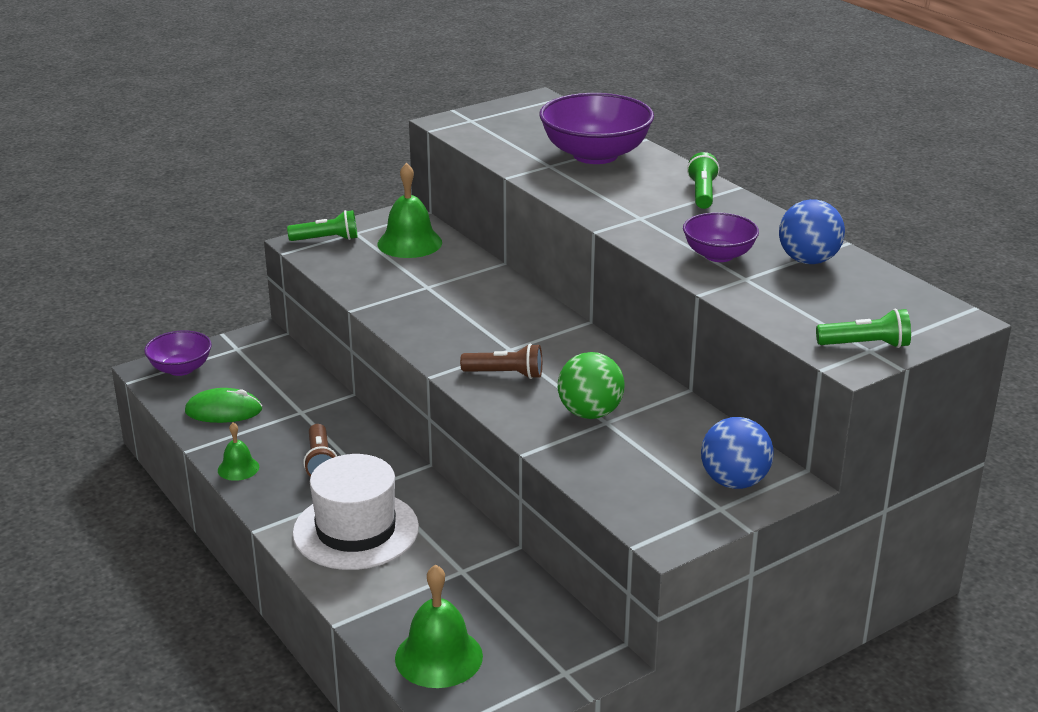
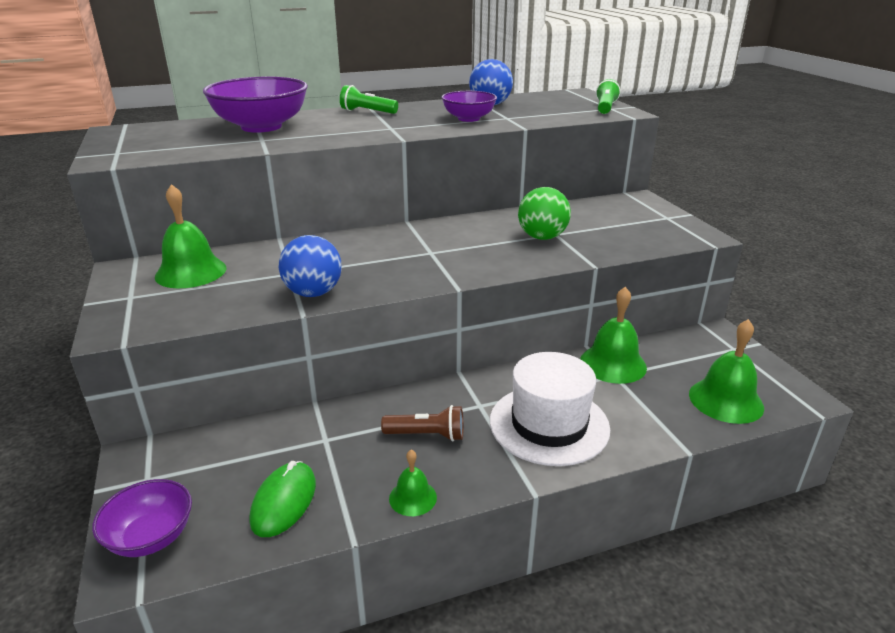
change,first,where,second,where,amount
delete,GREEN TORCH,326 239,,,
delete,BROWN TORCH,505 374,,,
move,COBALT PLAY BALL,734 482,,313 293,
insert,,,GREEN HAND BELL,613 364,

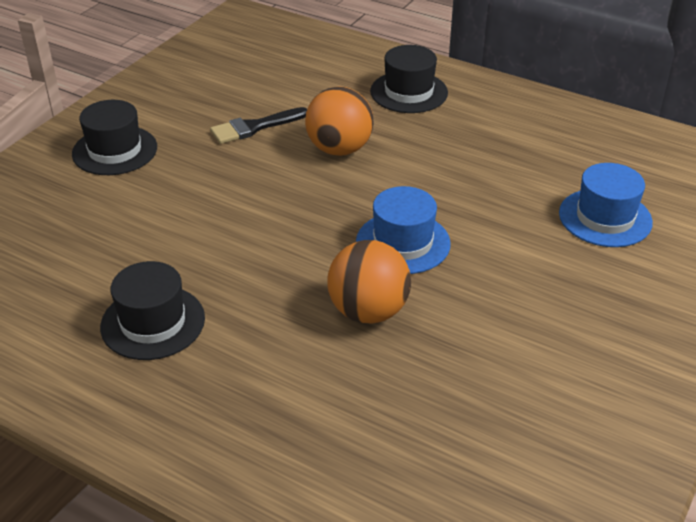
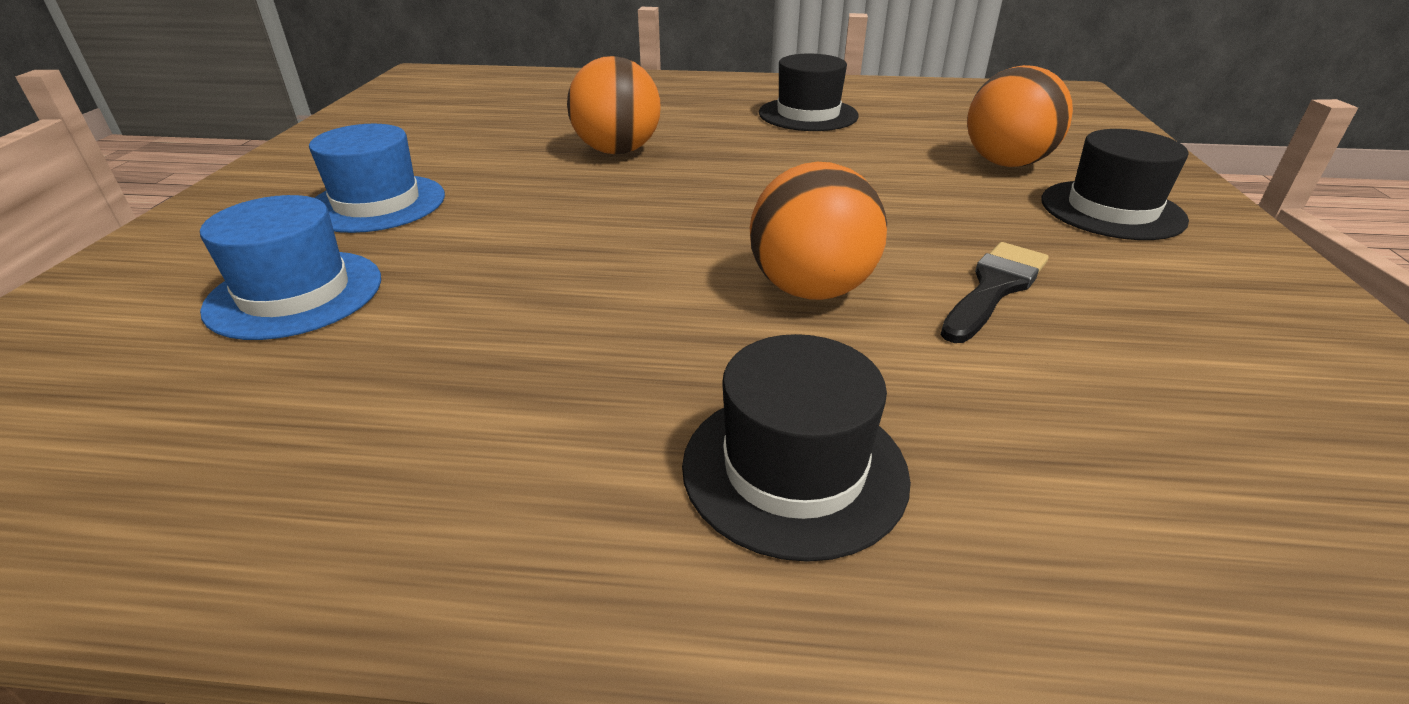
change,first,where,second,where,amount
move,COBALT TALL HAT,403 243,,377 203,
insert,,,ORANGE PLAY BALL,1006 163,

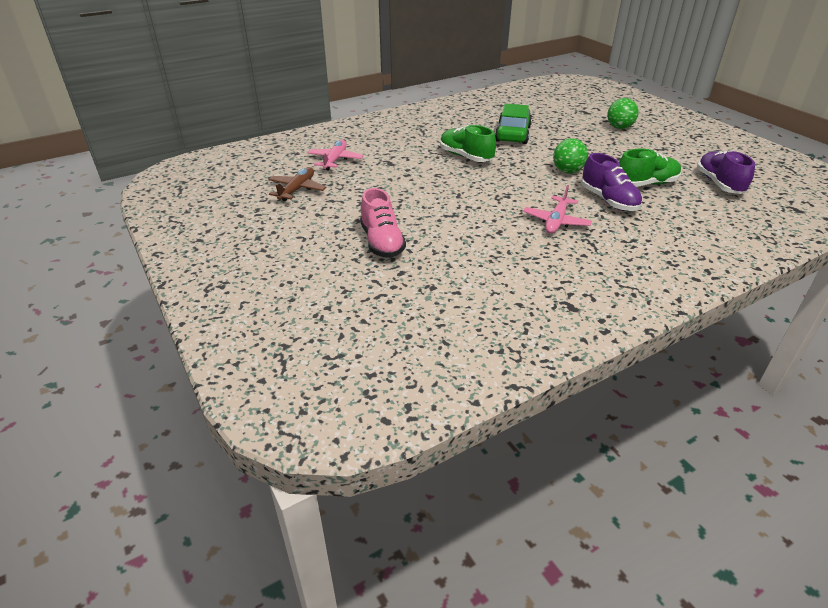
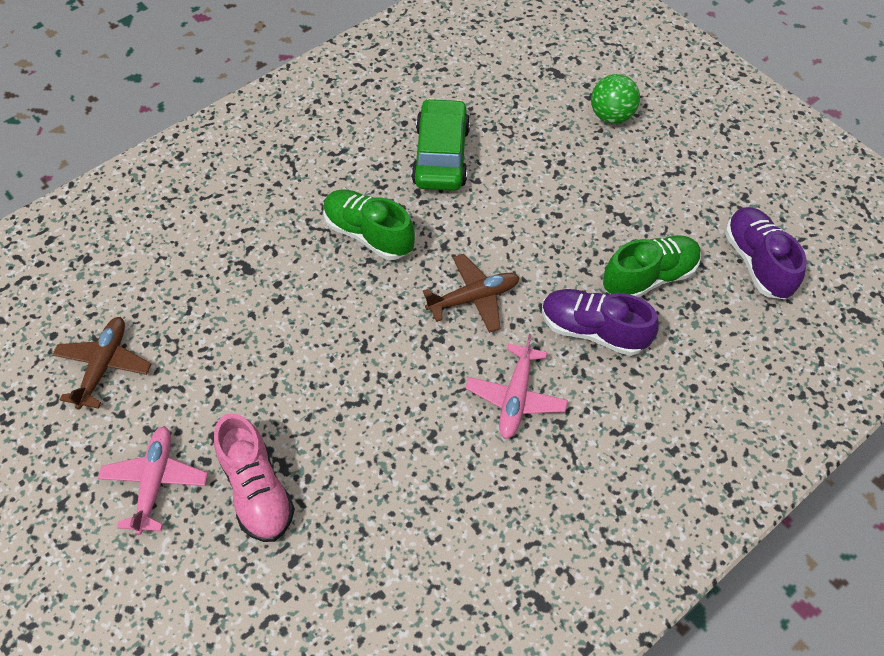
change,first,where,second,where,amount
delete,GREEN PLAY BALL,567 171,,,
move,ROSE-PINK TOY PLANE,335 160,,155 481,
rotate,ROYAL PURPLE LACE-UP SHOE,608 201,,593 330,150 degrees clockwise
insert,,,BROWN TOY PLANE,474 298,

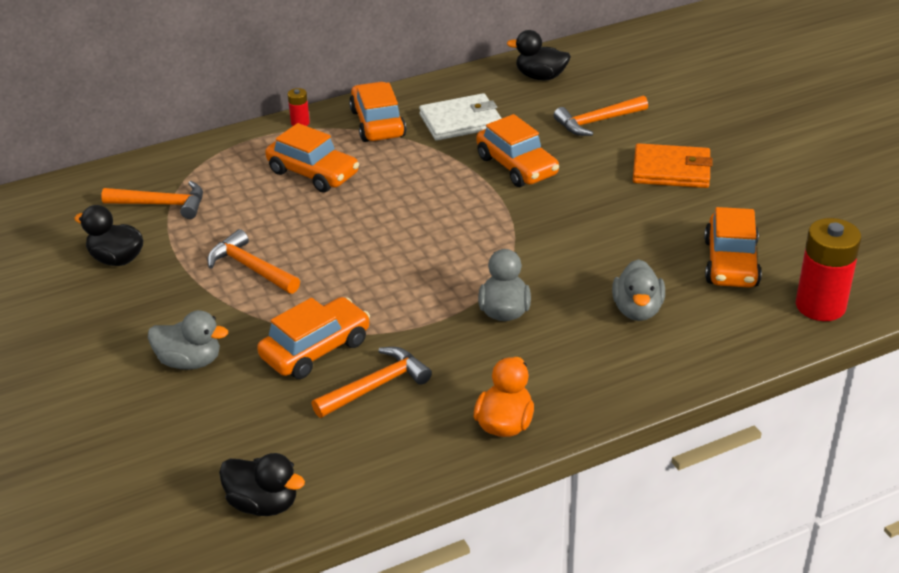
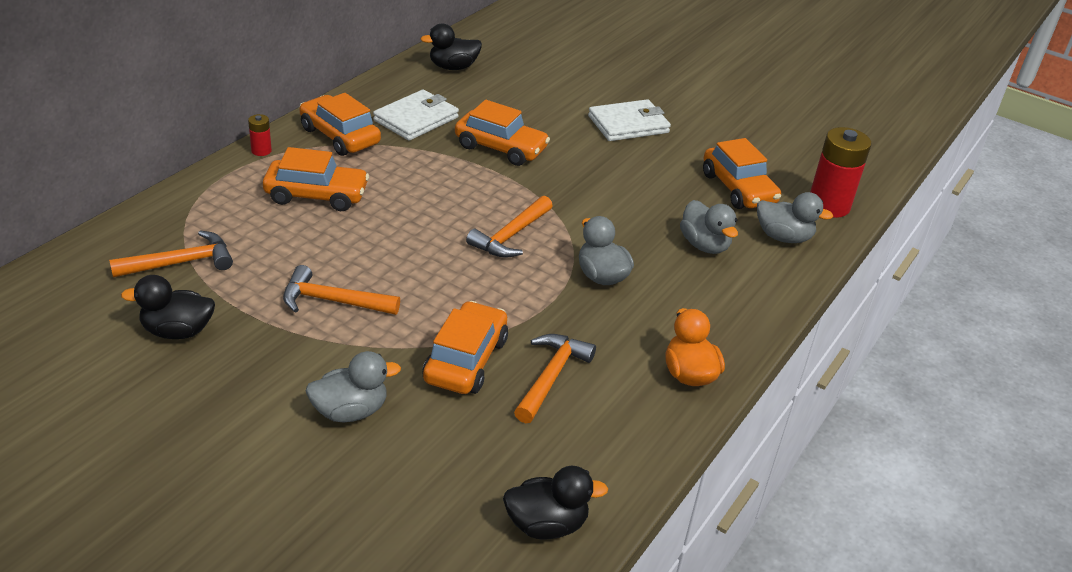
change,first,where,second,where,amount
move,ORANGE CLAW HAMMER,597 122,,511 236,
recolor,ORANGE BILLFOLD,671 170,WHITE BILLFOLD,628 124,
insert,,,ASH-GREY RUBBER DUCK,783 237,

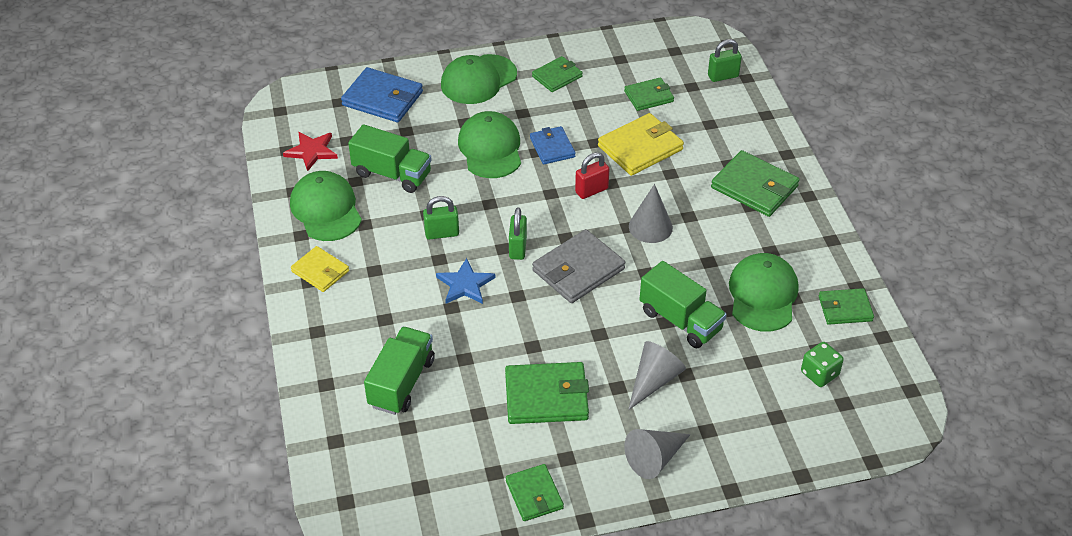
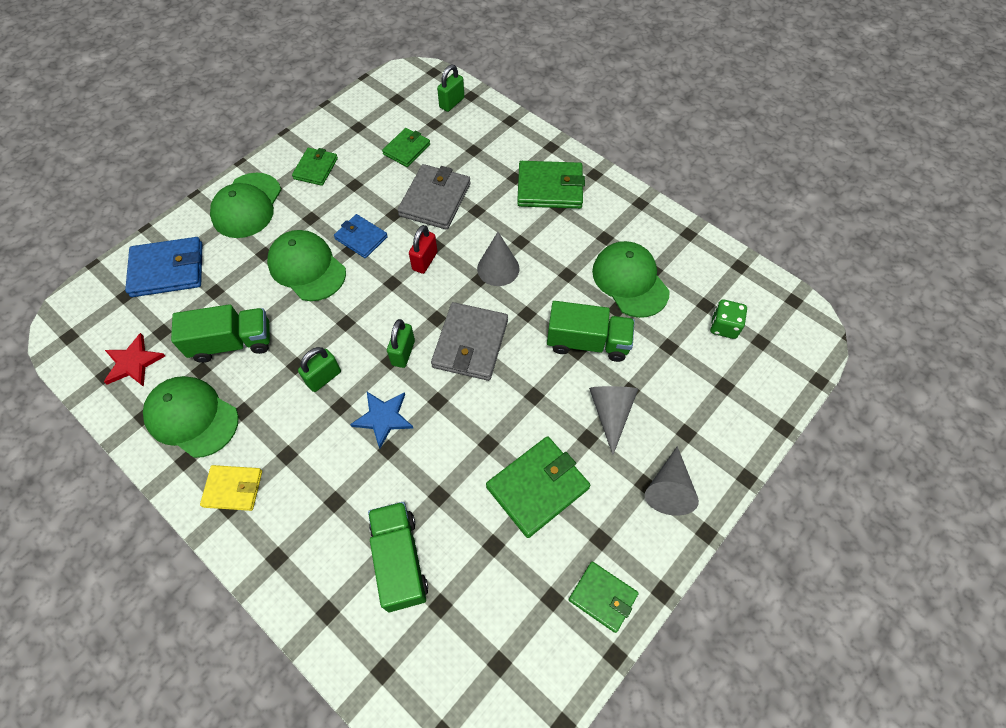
change,first,where,second,where,amount
recolor,GOLDEN BILLFOLD,640 148,ASH-GREY BILLFOLD,435 200,
rotate,GREEN LOCK,517 248,,403 353,45 degrees clockwise
delete,GREEN BILLFOLD,845 309,,,

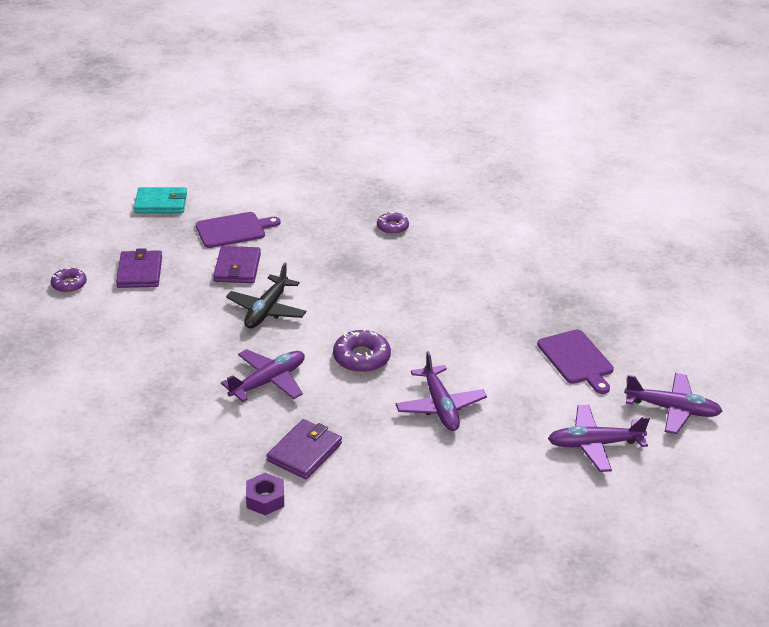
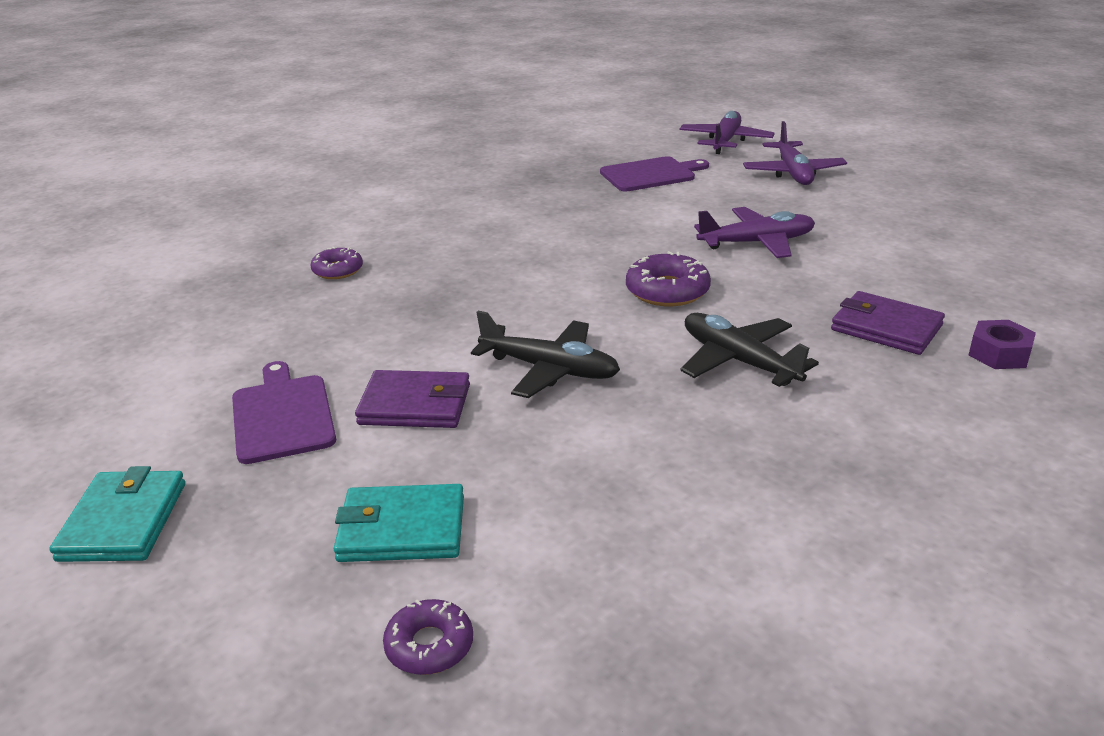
change,first,where,second,where,amount
recolor,ROYAL PURPLE BILLFOLD,140 272,TEAL BILLFOLD,401 529,
recolor,ROYAL PURPLE TOY PLANE,268 381,BLACK TOY PLANE,738 361,

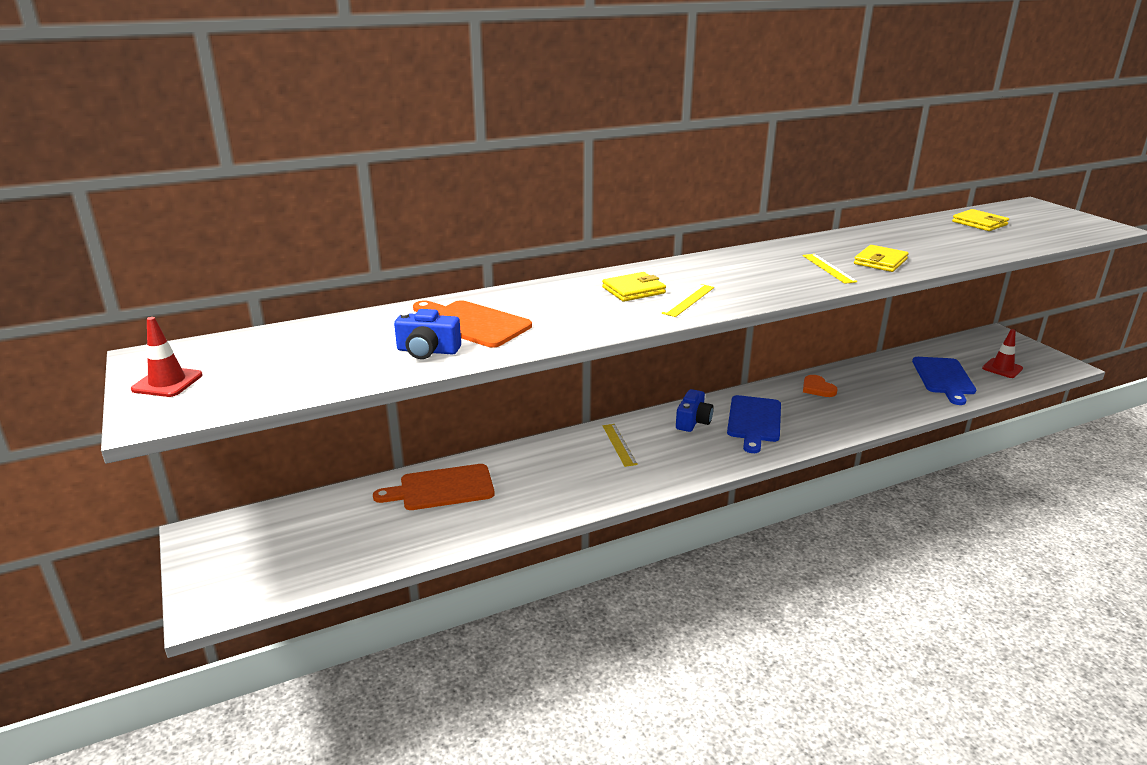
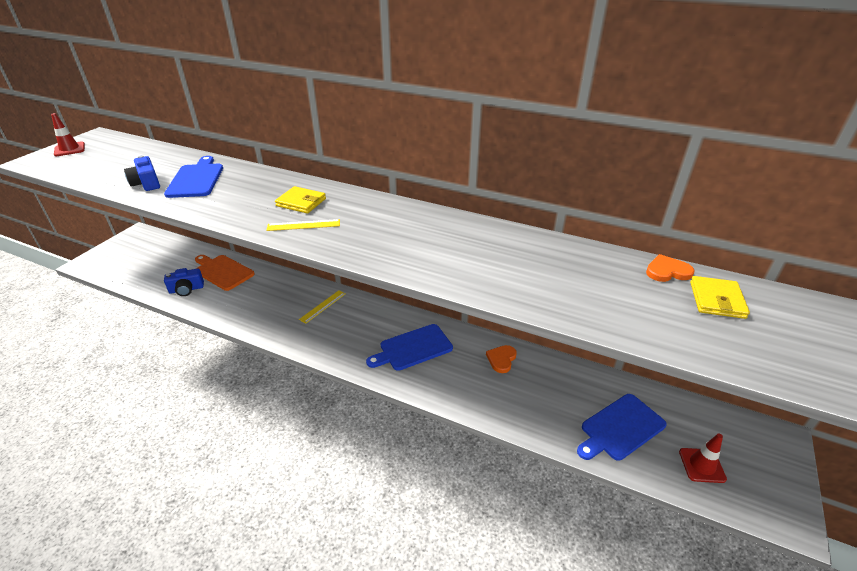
change,first,where,second,where,amount
delete,GOLDEN BILLFOLD,880 262,,,
delete,GOLDEN RULER,828 268,,,
recolor,ORANGE CHOPPING BOARD,471 323,COBALT CHOPPING BOARD,196 179,
move,COBALT COMPACT CAMERA,693 421,,186 289,
insert,,,ORANGE LOVE HEART,667 271,

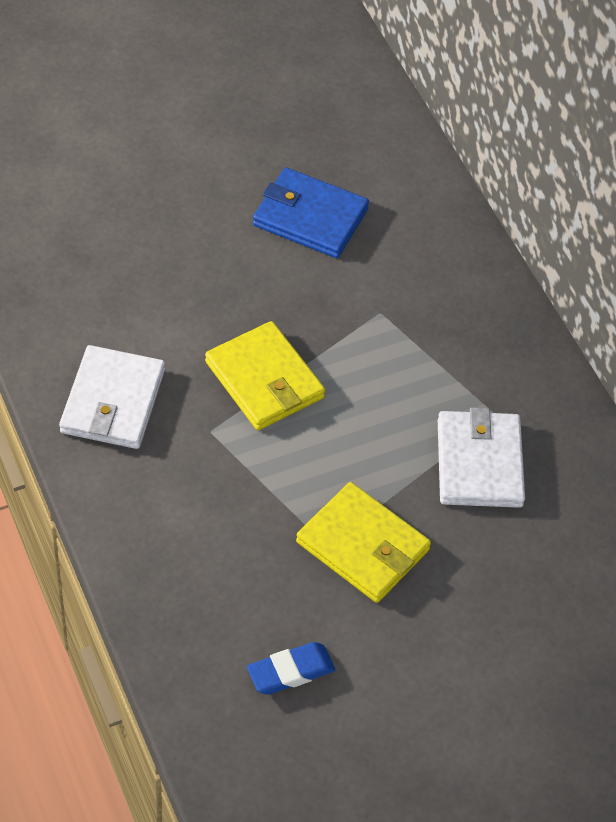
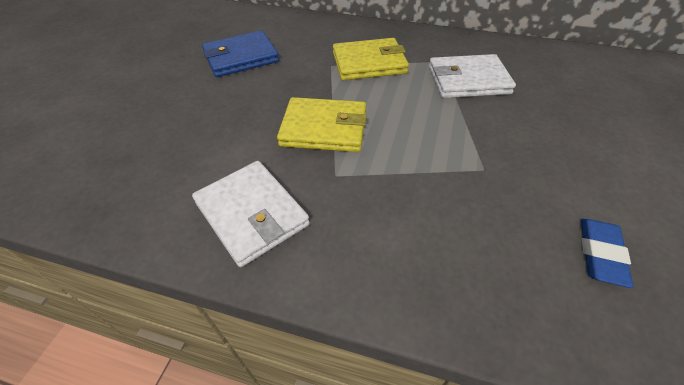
change,first,where,second,where,amount
rotate,WHITE BILLFOLD,479 463,,468 80,45 degrees counterclockwise
move,GOLDEN BILLFOLD,362 546,,369 63,

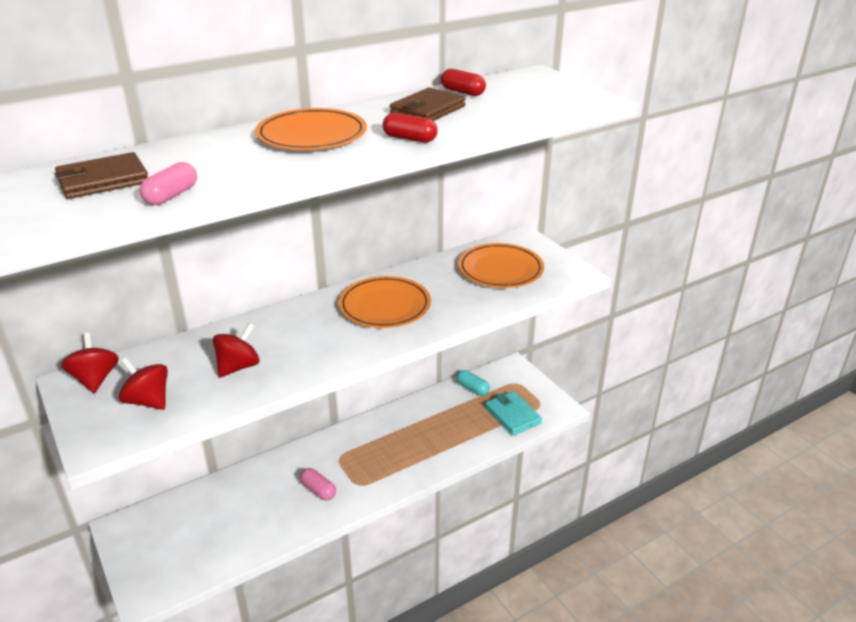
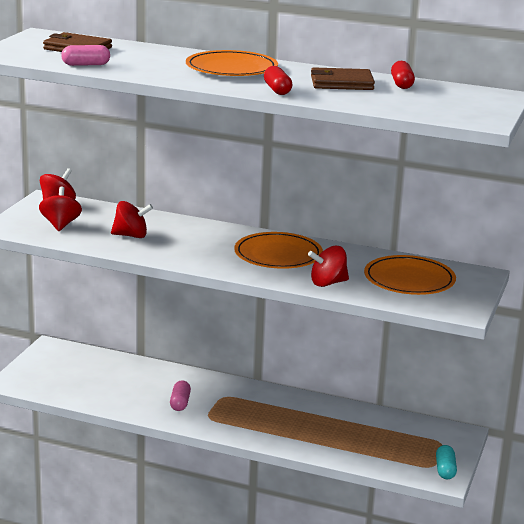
change,first,where,second,where,amount
move,TEAL PILL,472 388,,445 470,
delete,TEAL BILLFOLD,512 415,,,
insert,,,CRIMSON WHIRLIGIG,328 283,

